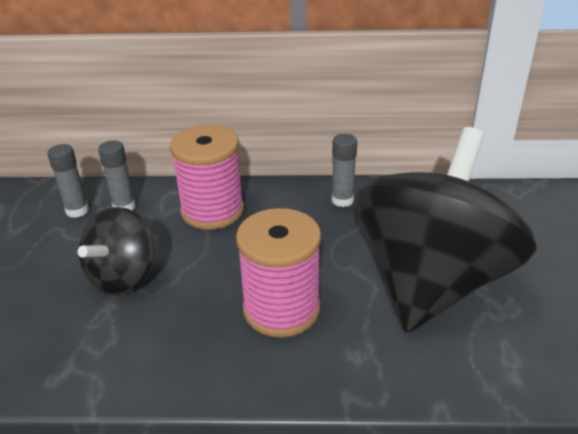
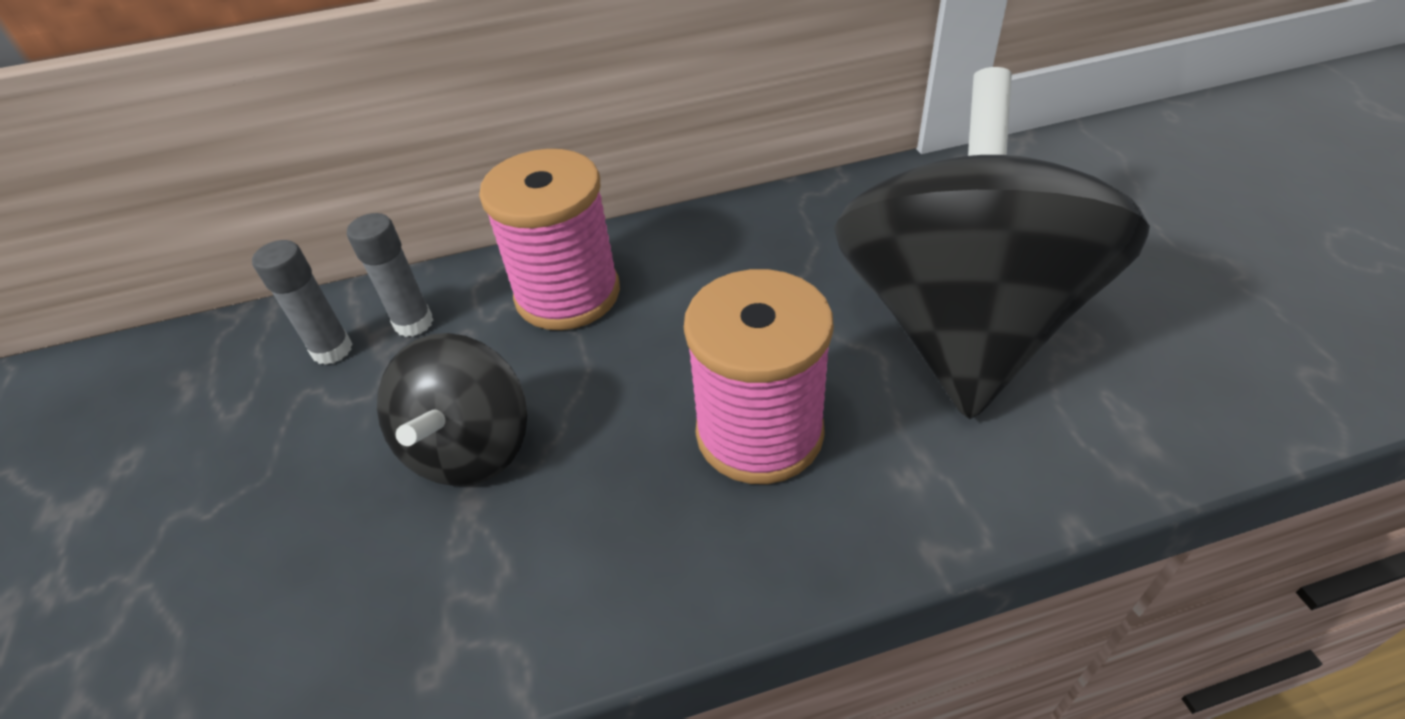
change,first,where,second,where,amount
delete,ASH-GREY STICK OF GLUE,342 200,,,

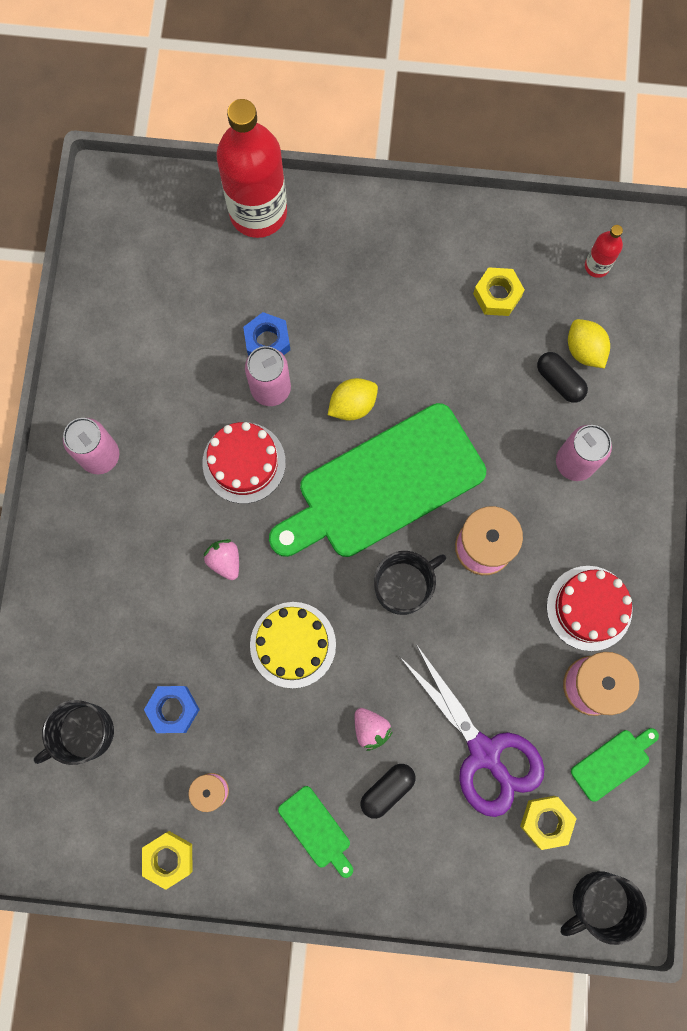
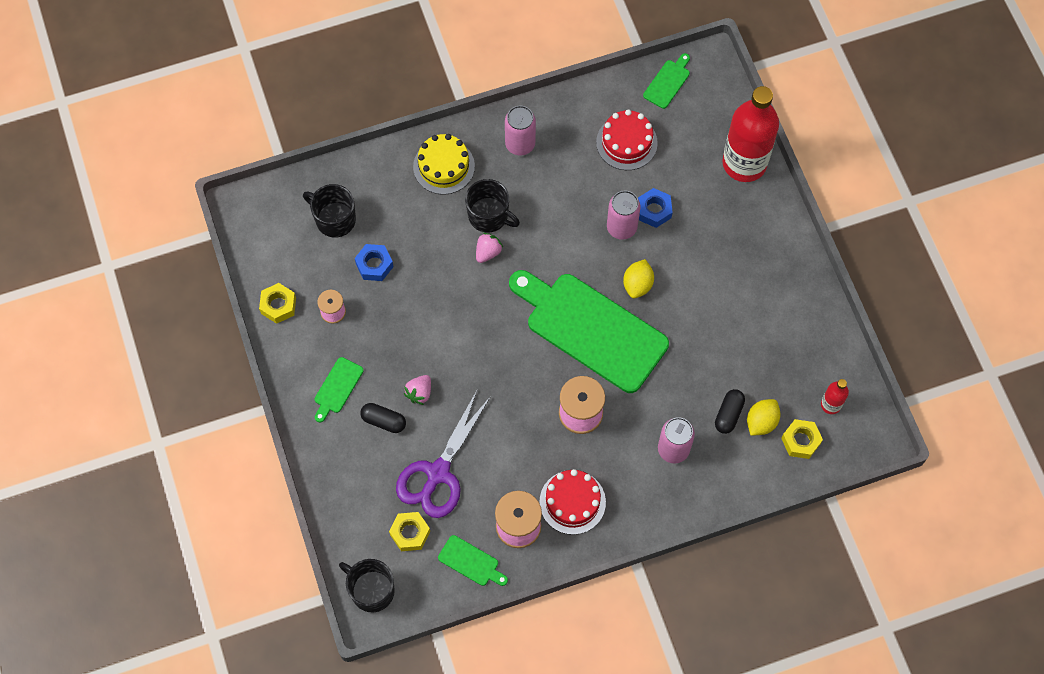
change,first,where,second,where,amount
move,GOLDEN HEXAGON NUT,497 295,,800 441,
rotate,GOLDEN TOY LEMON,352 405,,637 284,75 degrees clockwise
move,CRIMSON LAYER CAKE,244 462,,626 142,
move,BLACK COFFEE MUG,403 586,,489 216,
move,GOLDEN LAYER CAKE,293 644,,444 166,
insert,,,GREEN CHOPPING BOARD,668 82,

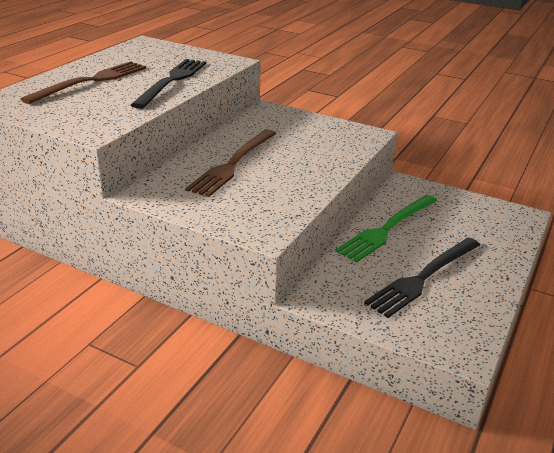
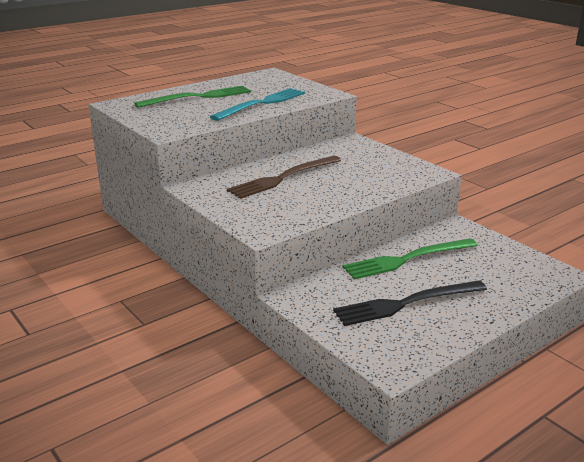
change,first,where,second,where,amount
recolor,BLACK DINNER FORK,172 81,TEAL DINNER FORK,262 104,
recolor,BROWN DINNER FORK,90 81,GREEN DINNER FORK,198 97,

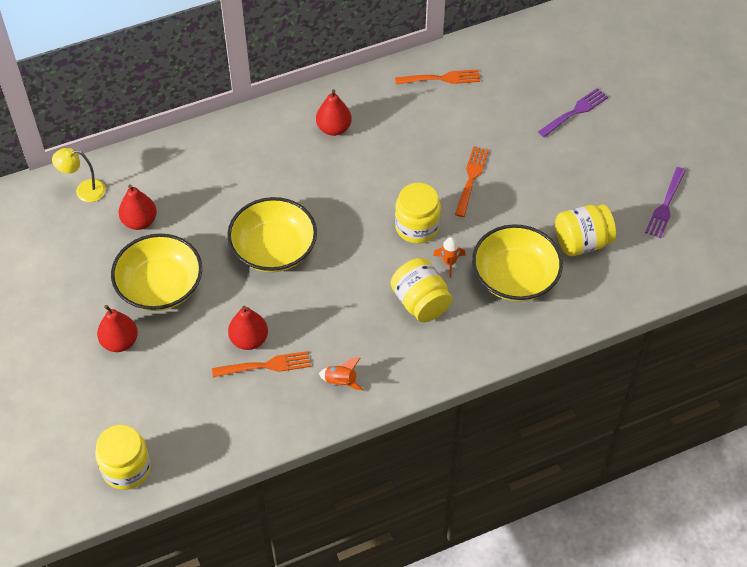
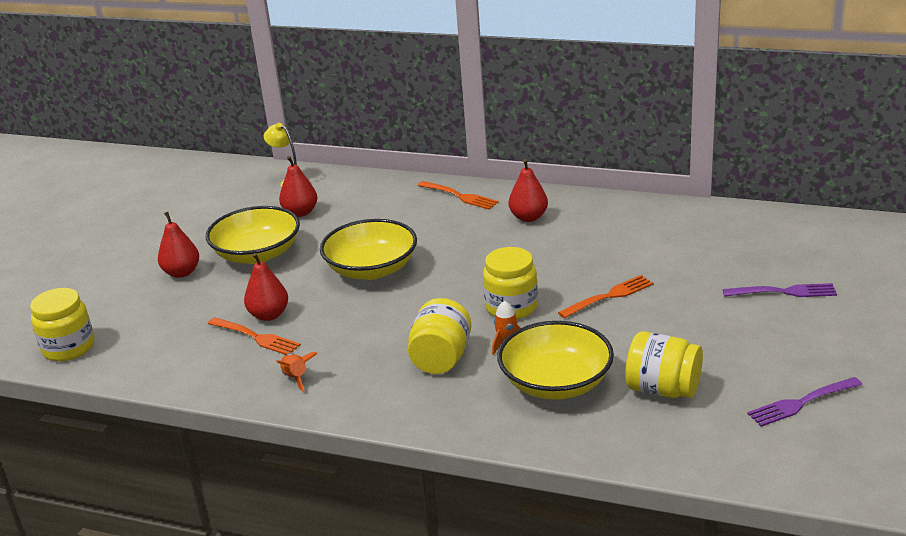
change,first,where,second,where,amount
move,ORANGE DINNER FORK,441 79,,459 196,

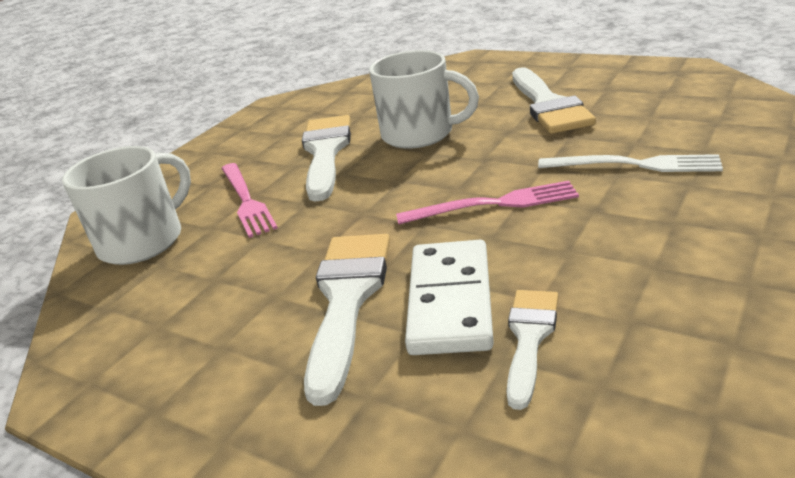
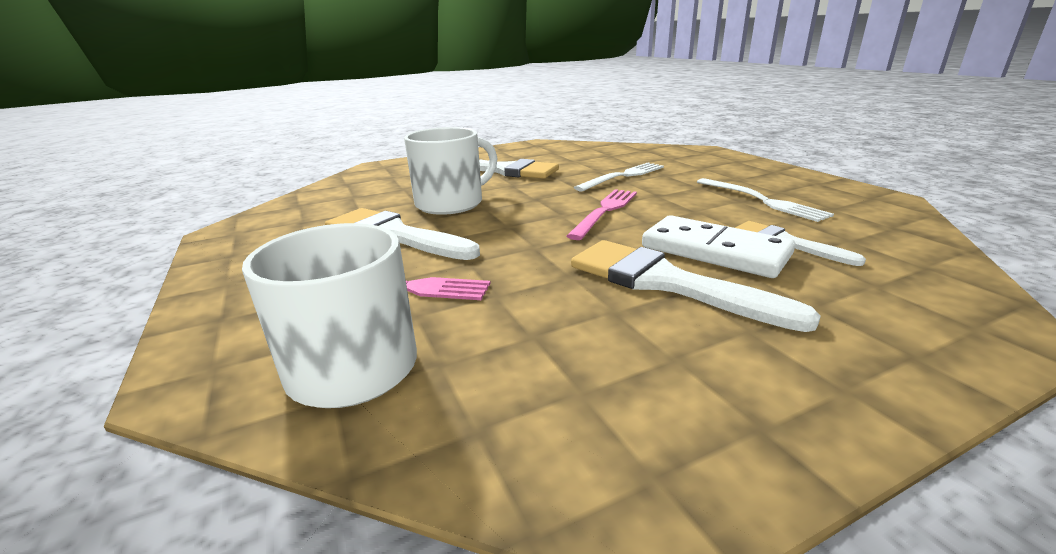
change,first,where,second,where,amount
insert,,,WHITE DINNER FORK,762 200,

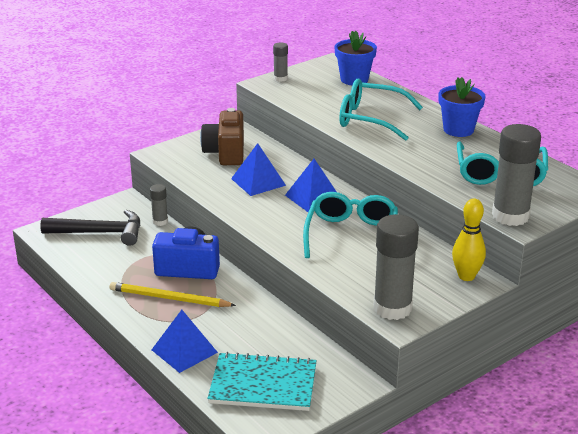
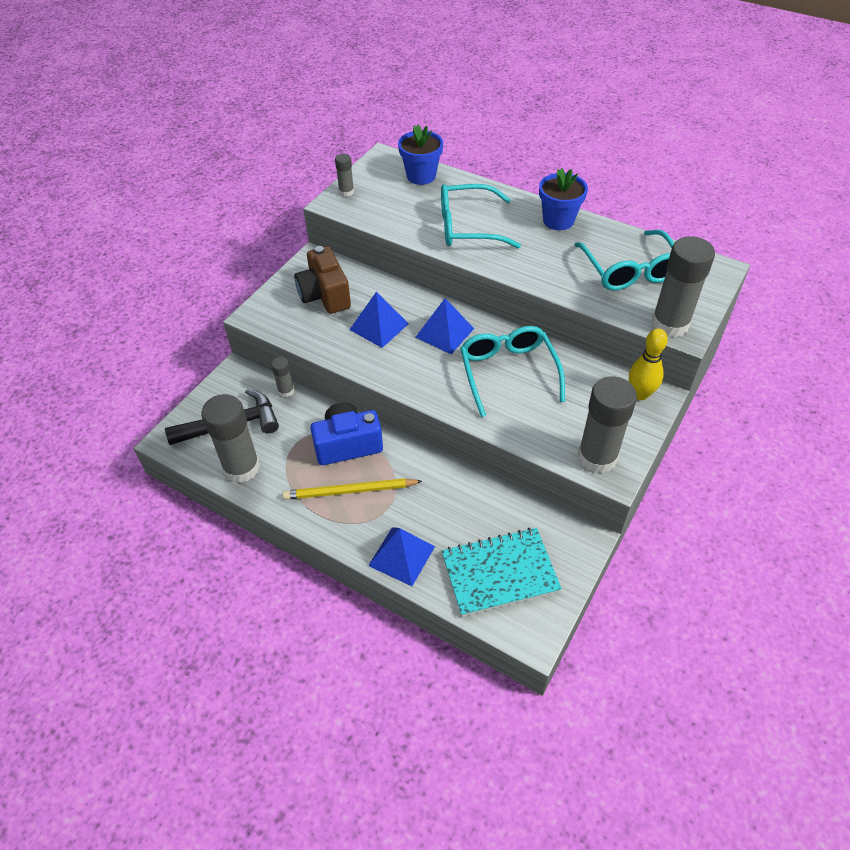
change,first,where,second,where,amount
insert,,,ASH-GREY STICK OF GLUE,241 467,

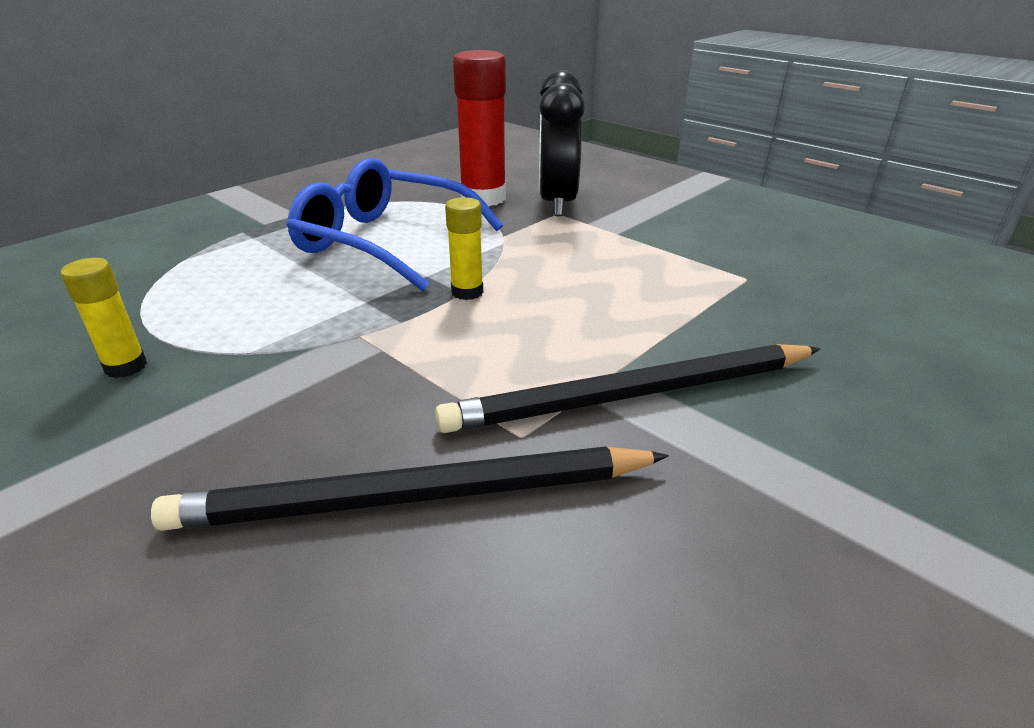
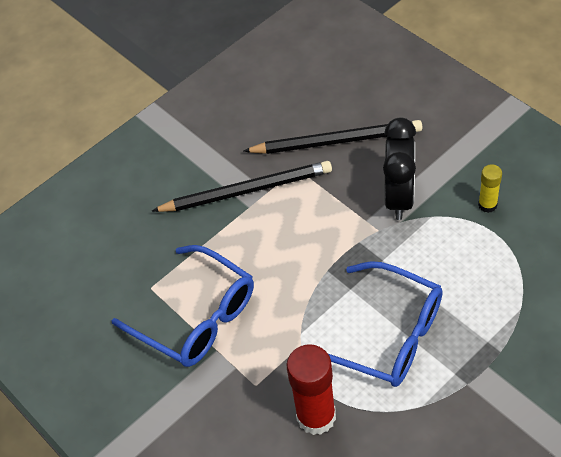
change,first,where,second,where,amount
move,BLACK CLOCK,557 203,,399 197,
delete,GOLDEN STICK OF GLUE,467 292,,,
insert,,,COBALT SPECTACLES,196 317,

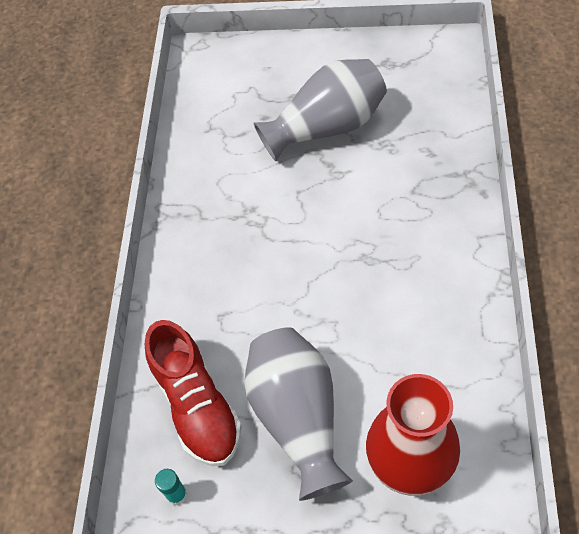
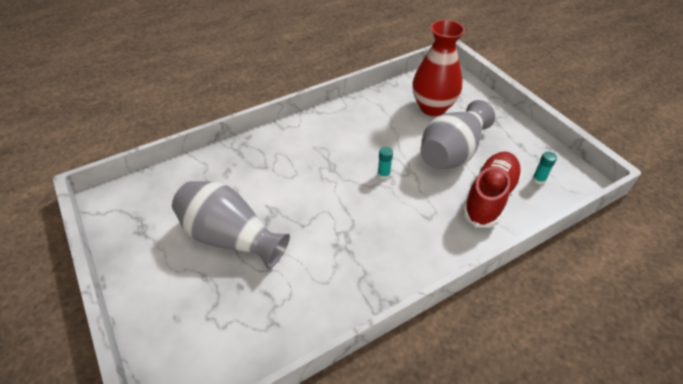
change,first,where,second,where,amount
insert,,,TEAL STICK OF GLUE,383 174,

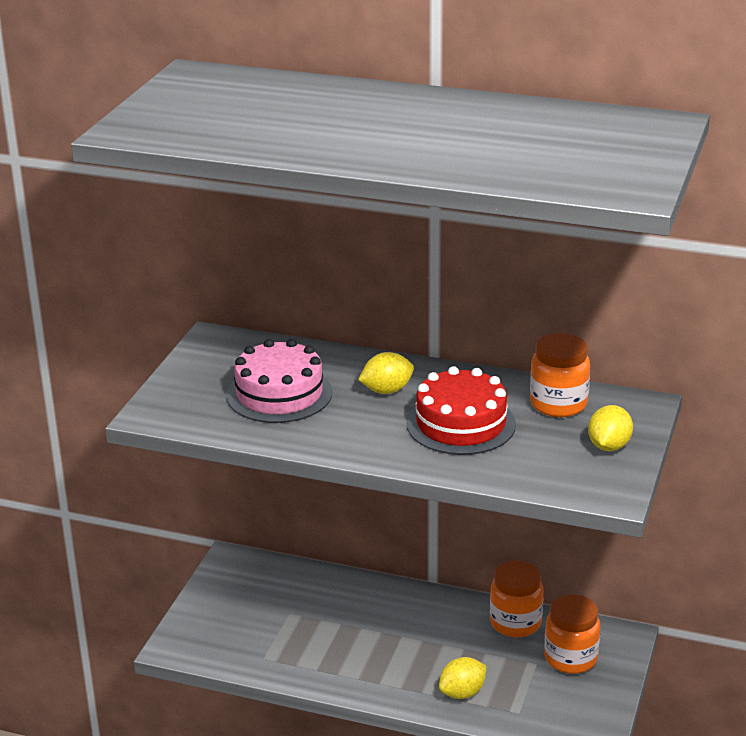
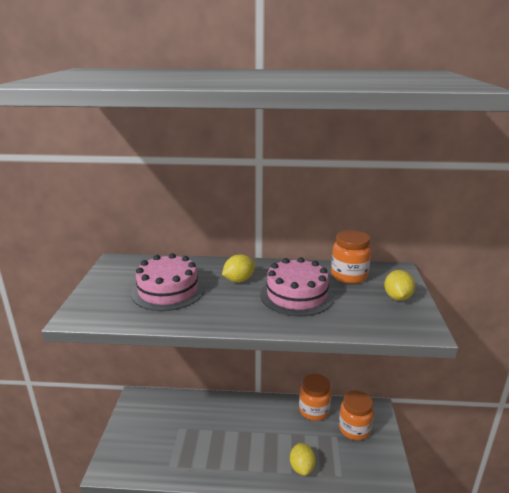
change,first,where,second,where,amount
recolor,CRIMSON LAYER CAKE,461 424,ROSE-PINK LAYER CAKE,296 295,
rotate,GOLDEN TOY LEMON,462 693,,302 467,45 degrees counterclockwise

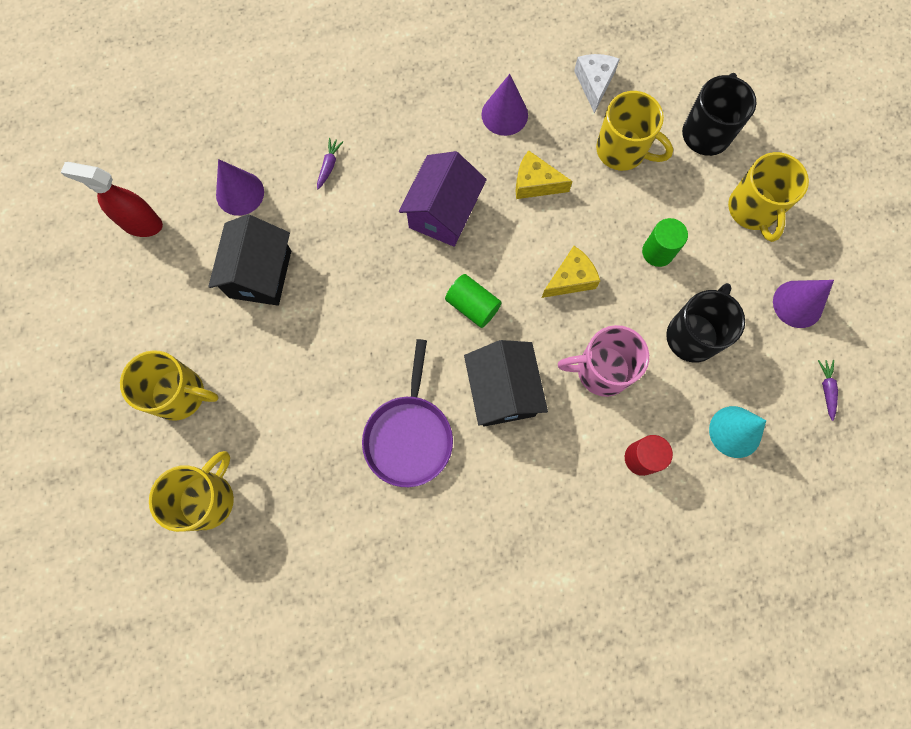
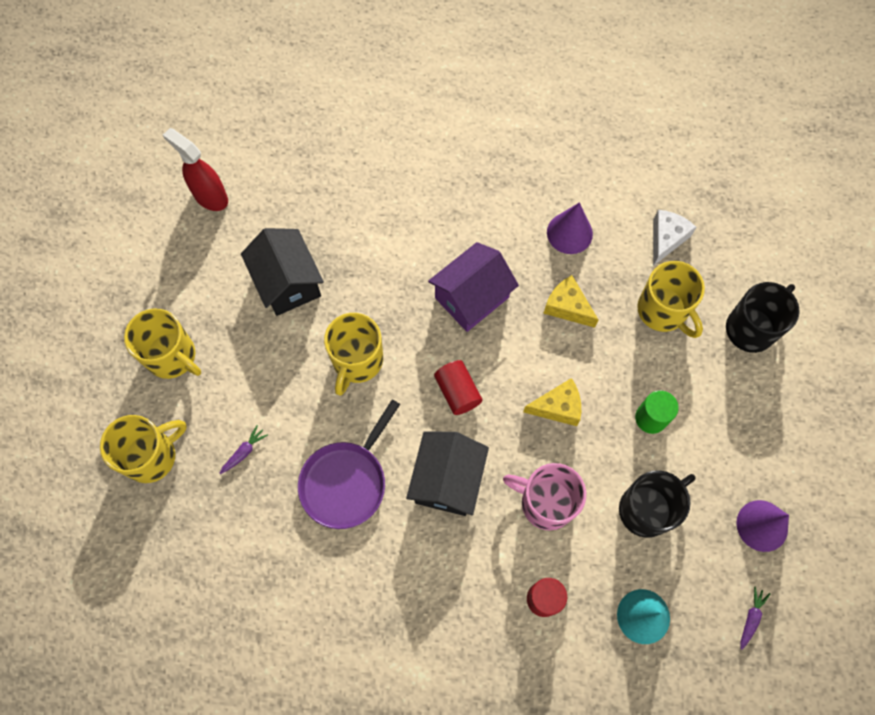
change,first,where,second,where,amount
move,ROYAL PURPLE CARROT,329 165,,244 452,
move,GOLDEN COFFEE MUG,753 210,,357 361,
delete,ROYAL PURPLE SOLID CONE,240 193,,,
rotate,BLACK COTTAGE,260 274,,288 282,60 degrees counterclockwise
recolor,GREEN SOLID CYLINDER,472 306,CRIMSON SOLID CYLINDER,457 392,

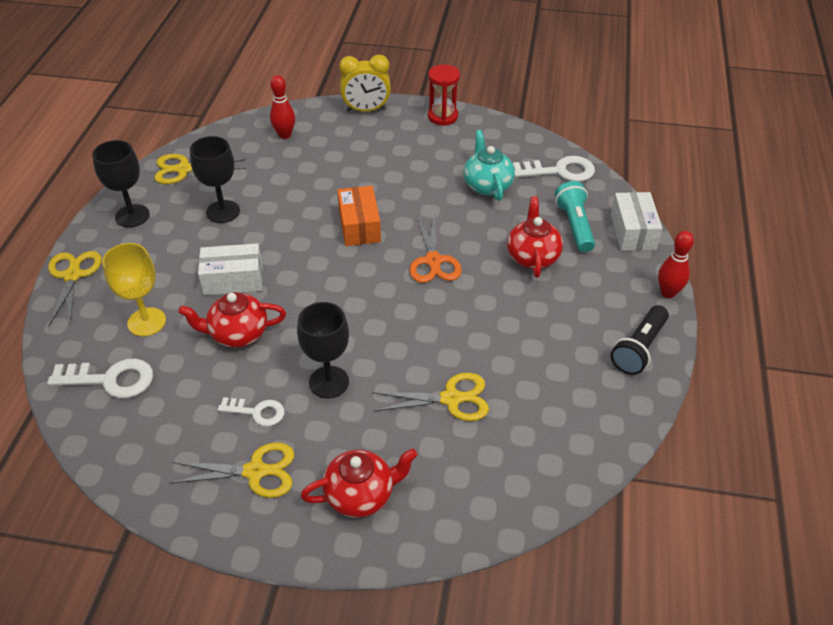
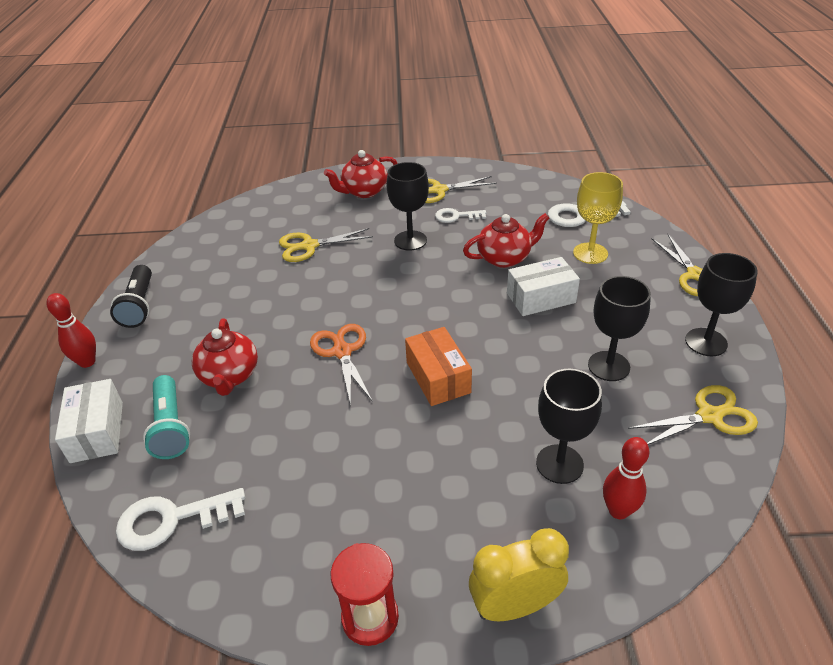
change,first,where,second,where,amount
delete,TEAL TEAPOT,487 185,,,
rotate,BLACK TORCH,639 349,,139 305,150 degrees clockwise
insert,,,BLACK CHALICE,559 464,

